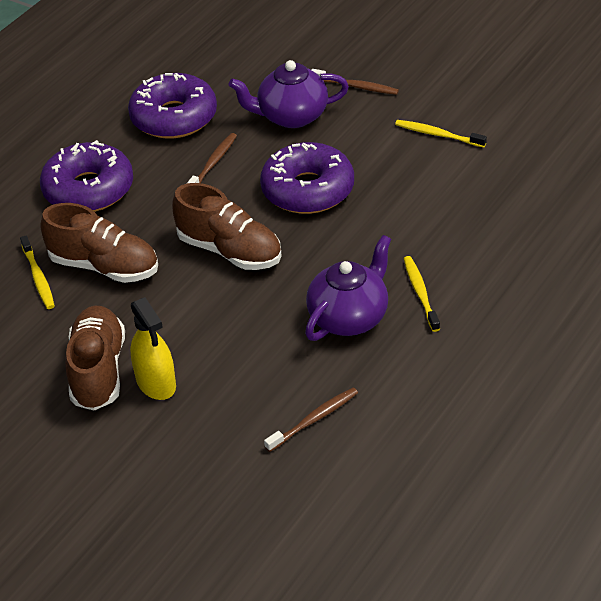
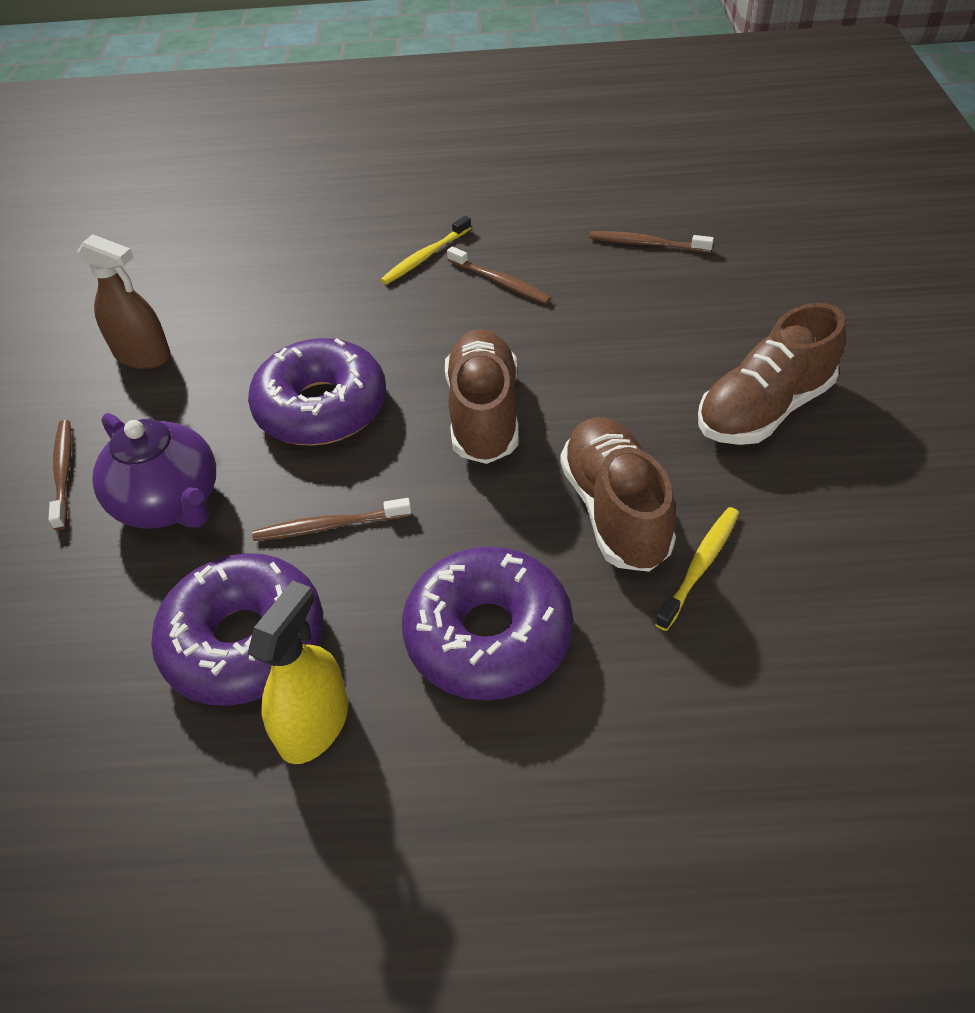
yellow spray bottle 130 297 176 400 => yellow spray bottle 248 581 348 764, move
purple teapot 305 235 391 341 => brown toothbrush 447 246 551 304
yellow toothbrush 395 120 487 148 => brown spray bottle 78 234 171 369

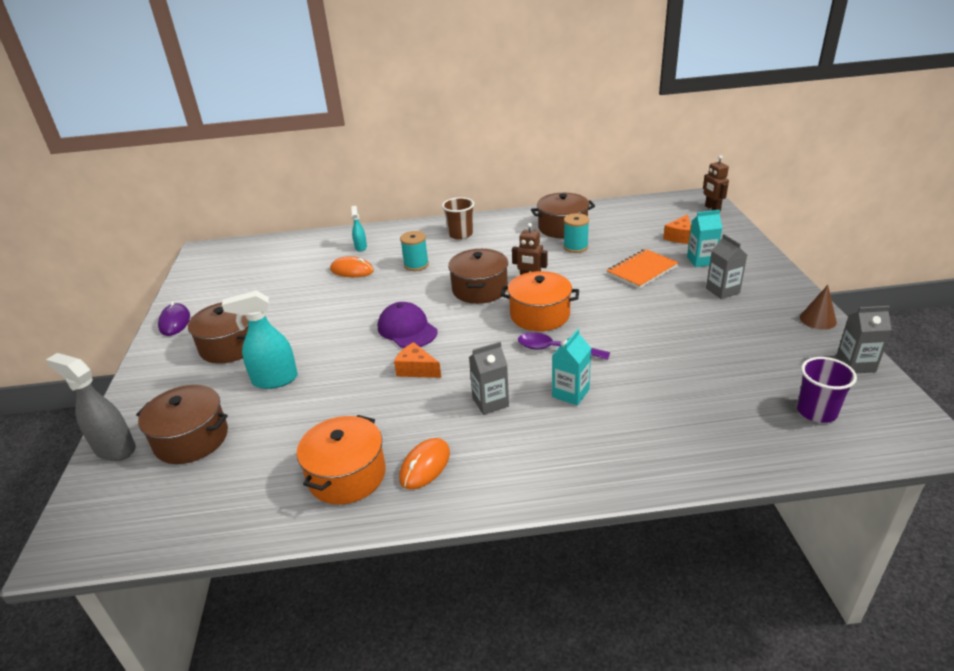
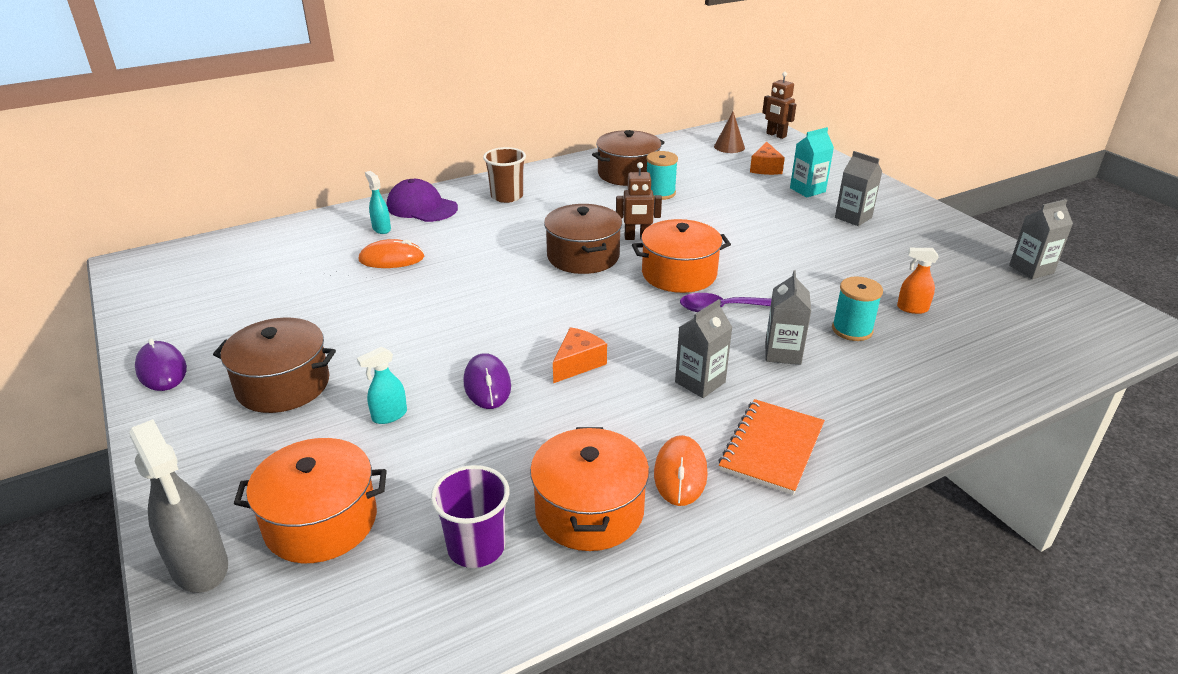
grey spray bottle 46 353 136 461 => grey spray bottle 129 419 228 593, 135 degrees counterclockwise
brown pot 136 385 228 464 => orange pot 234 438 387 563
turquoise spray bottle 222 291 298 389 => turquoise spray bottle 357 347 407 424, x0.55
purple cap 378 302 438 348 => purple cap 387 179 458 222, move
orange cheese 394 342 441 378 => orange cheese 553 327 607 383, 120 degrees clockwise
turquoise spool 400 231 429 271 => turquoise spool 832 276 883 341, move
turquoise carton 552 329 591 406 => grey carton 765 270 811 365
orange notebook 607 249 679 289 => orange notebook 718 399 825 495, move
purple cup 797 357 857 423 => purple cup 431 465 510 568, move
brown cone 800 285 837 330 => brown cone 714 112 745 153, move
nothing => purple mouse 464 353 511 409
nothing => orange spray bottle 897 248 939 314

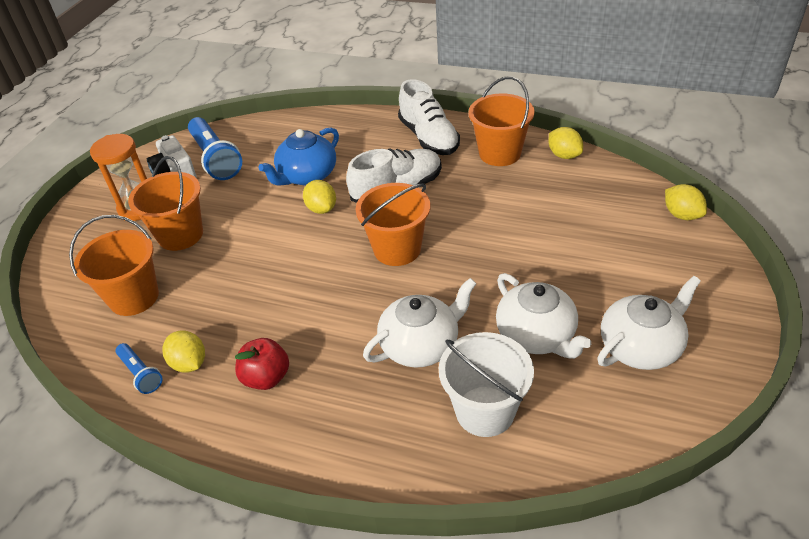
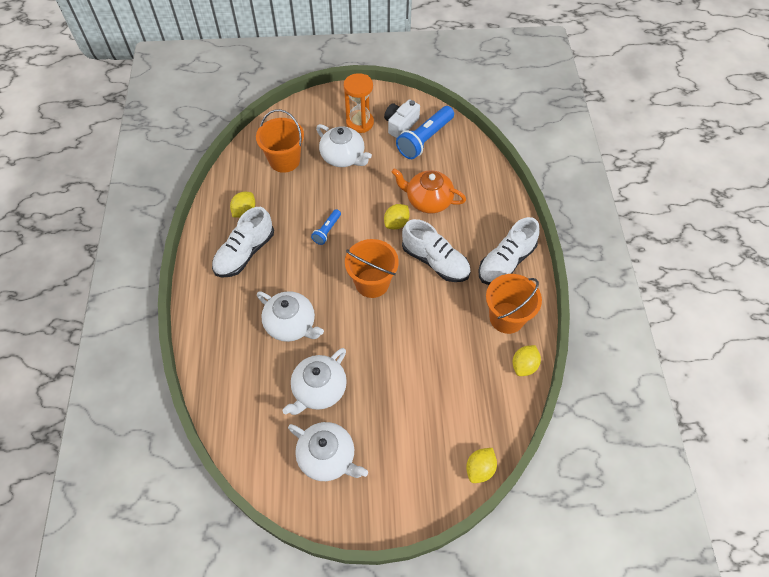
blue flashlight 115 343 163 394 => blue flashlight 311 209 341 245, move
orange bucket 128 156 203 251 => white teapot 316 124 372 167
red apple 235 338 289 390 => white shoe 212 207 274 277
blue teapot 258 127 339 185 => orange teapot 391 168 466 213
white bucket 439 332 534 437 => nothing

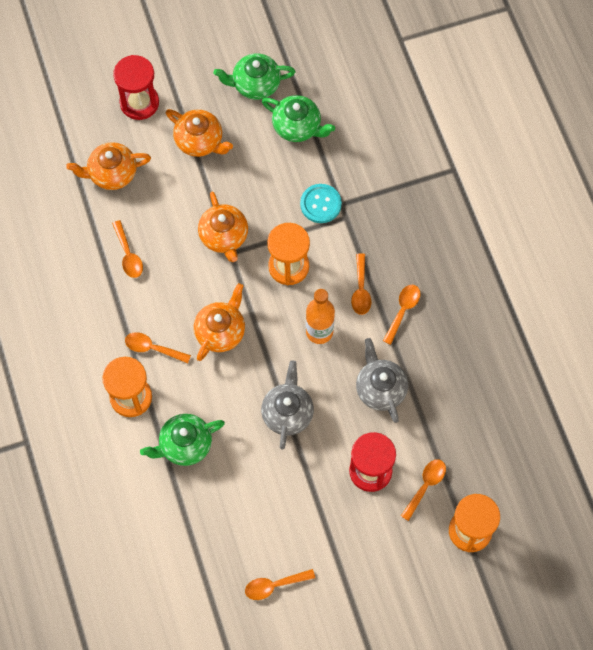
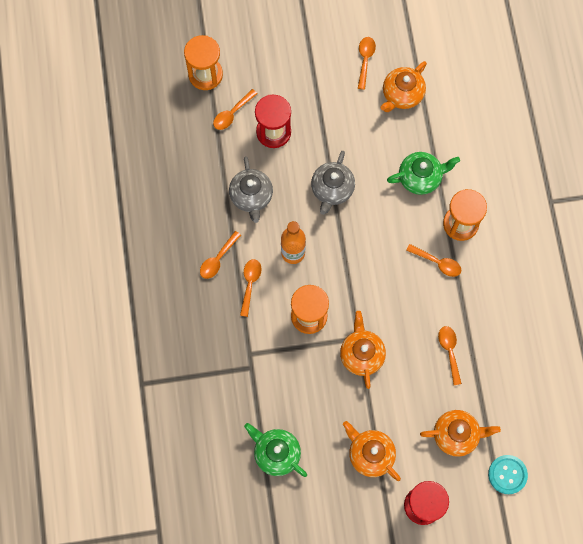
orange teapot 194 283 245 361 => orange teapot 381 61 427 112, move
green teapot 213 54 296 100 => nothing
orange spoon 245 569 315 600 => orange spoon 358 37 376 90, 75 degrees counterclockwise
turquoise button 300 184 342 223 => turquoise button 488 455 528 494, move

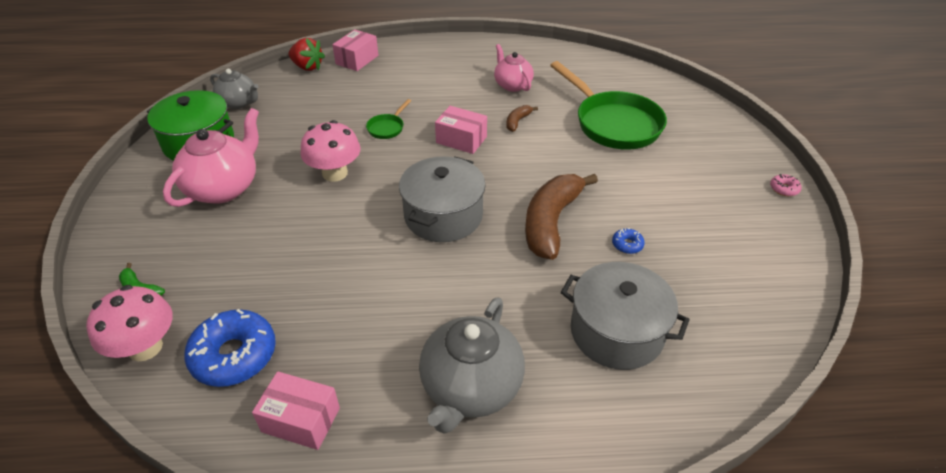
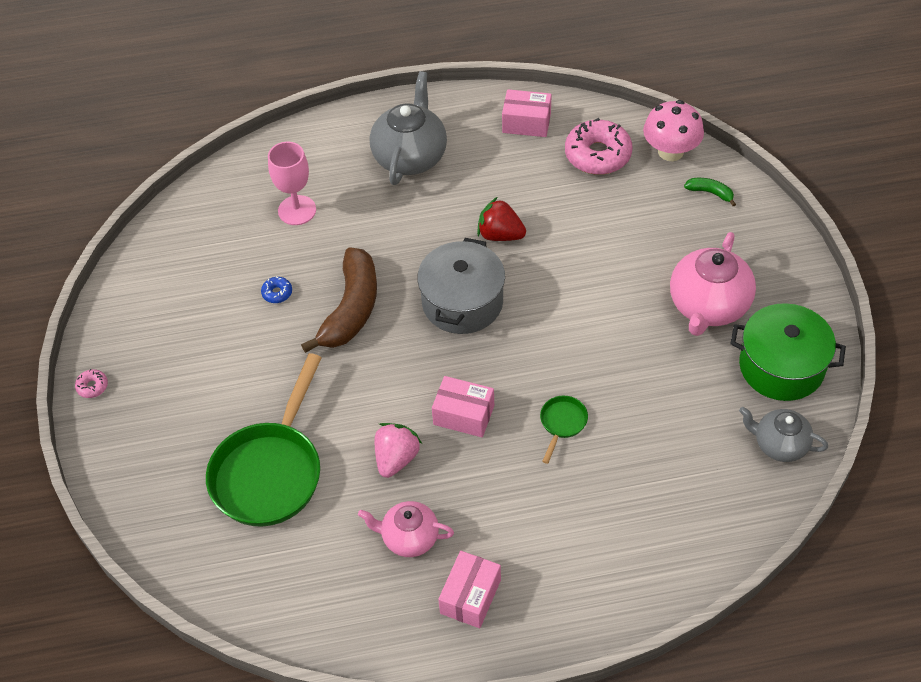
blue donut 184 309 276 387 => pink donut 565 118 633 175
red strawberry 288 38 325 71 => red strawberry 477 197 526 241, move
pink mushroom 301 120 361 182 => nothing
pink box 332 29 378 71 => pink box 438 551 501 628, move
pink teapot 494 44 534 92 => pink teapot 358 501 454 557, 135 degrees clockwise
brown banana 506 105 538 132 => pink strawberry 374 423 422 478
green pan 550 61 667 150 => green pan 206 353 322 527, 120 degrees counterclockwise
grey pot 561 262 690 370 => pink goblet 268 142 316 225

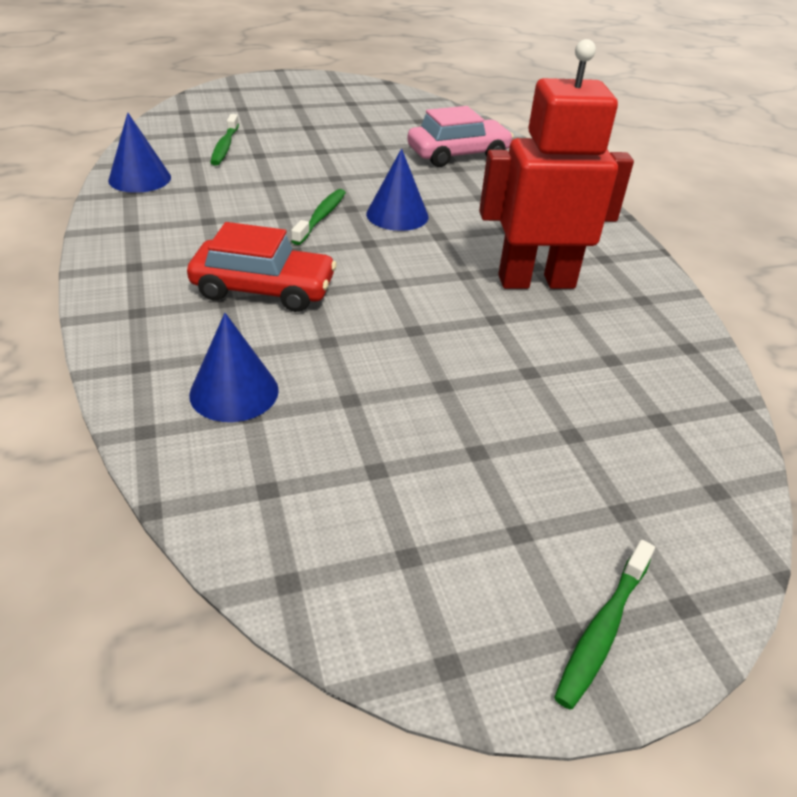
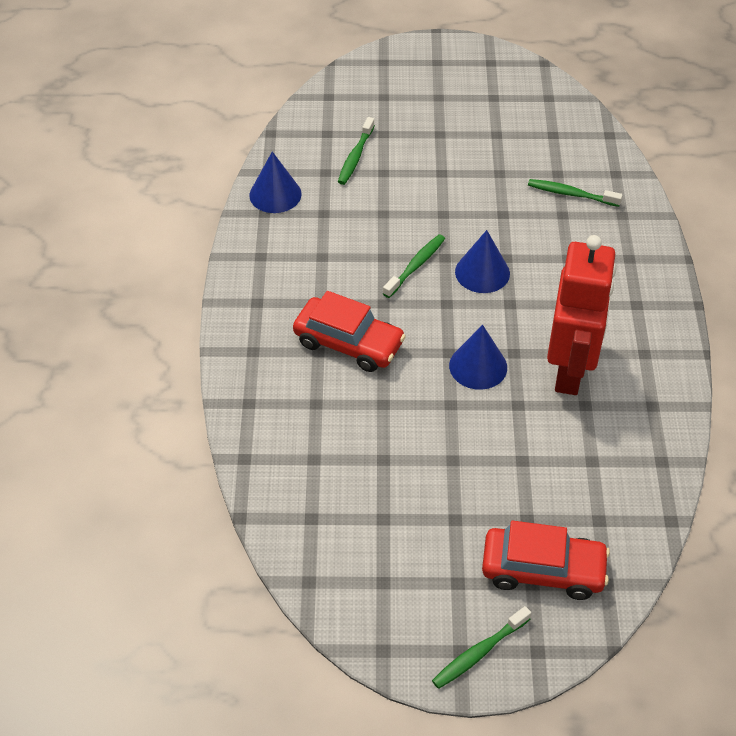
blue cone 189 313 279 422 => blue cone 449 325 507 390, move
pink car 407 106 514 167 => green toothbrush 528 179 623 207
red robot 479 39 634 289 => red robot 547 235 616 395, 90 degrees clockwise
nothing => red car 482 521 610 600

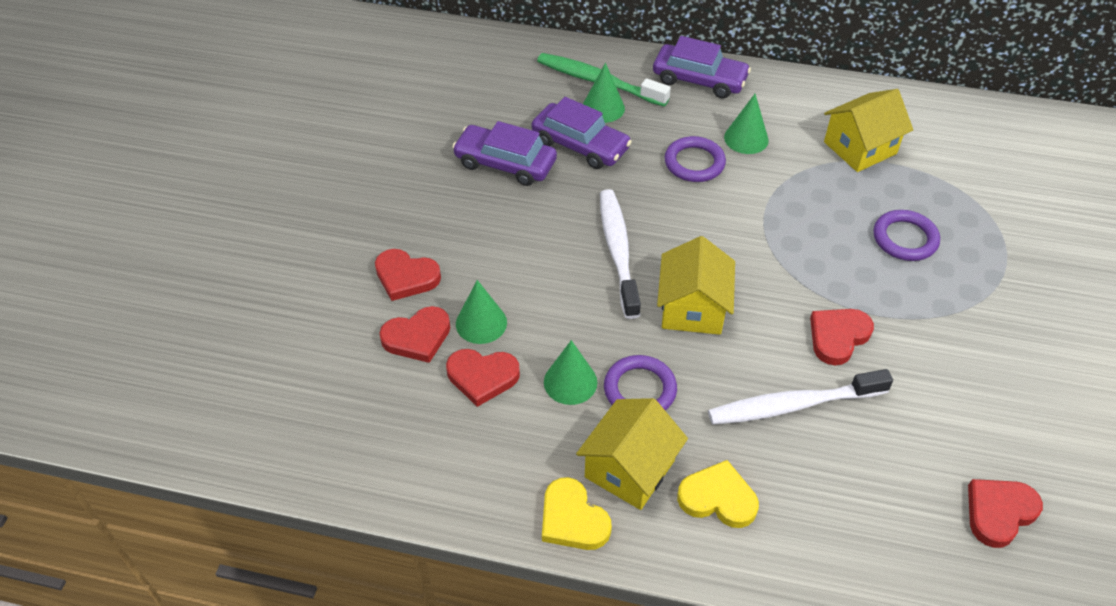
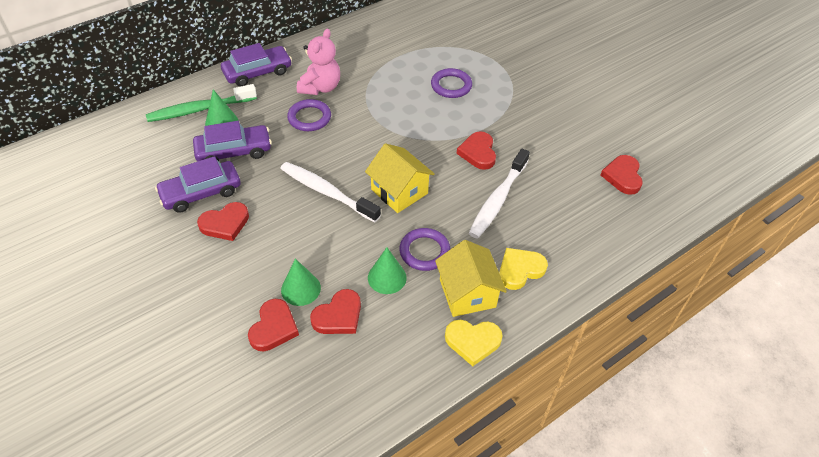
red heart 375 249 441 301 => red heart 197 202 249 241, move
green cone 724 94 769 154 => pink teddy bear 297 29 340 95
yellow house 824 89 913 172 => nothing

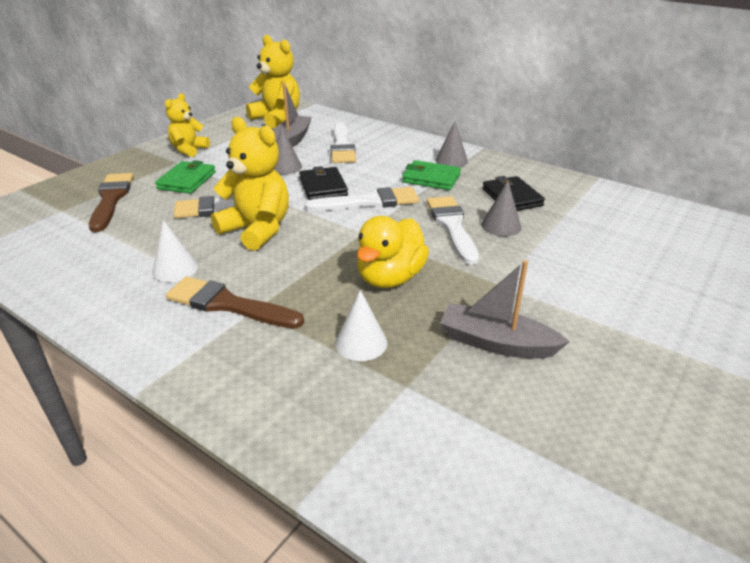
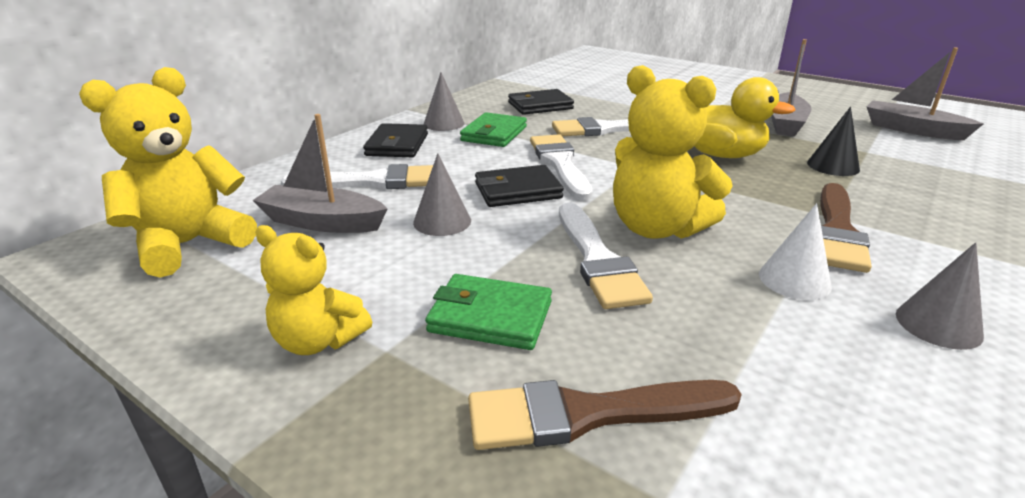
yellow teddy bear 211 117 289 251 => yellow teddy bear 613 65 733 239, 90 degrees counterclockwise
white cone 335 290 387 361 => black cone 807 107 860 176
grey cone 481 181 521 236 => grey cone 896 242 984 350, move
nothing => black wallet 363 123 428 157
nothing => grey boat 867 47 984 140

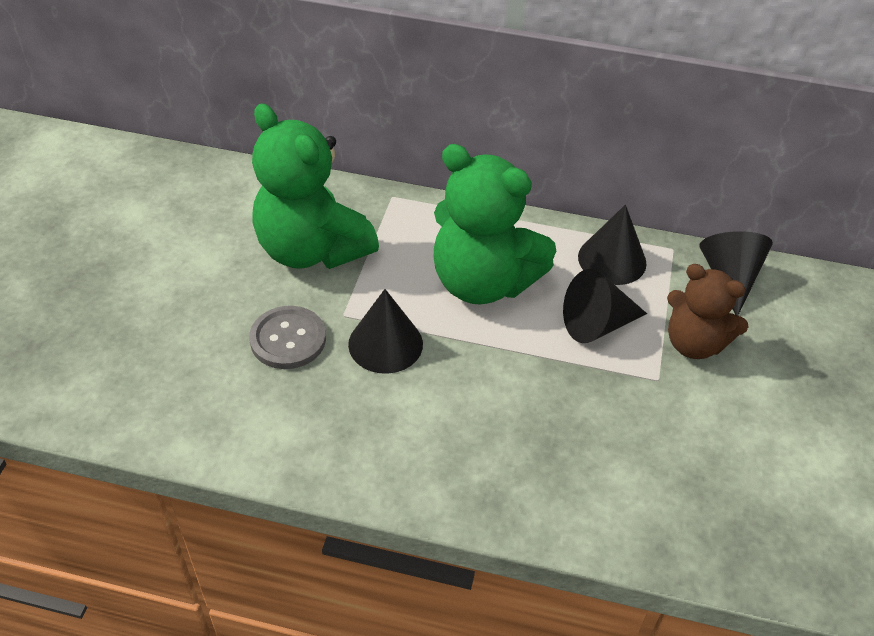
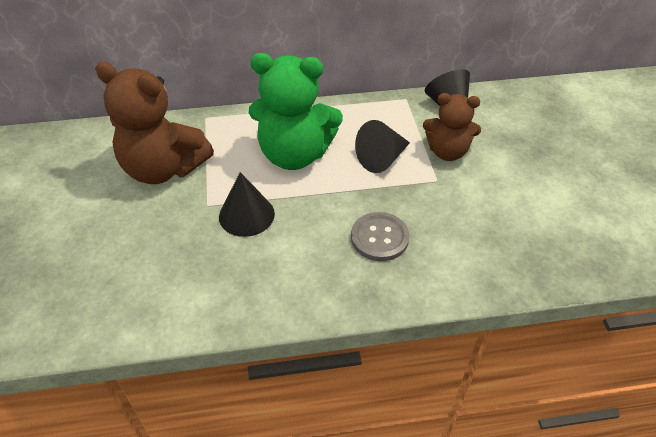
grey button 249 306 326 369 => grey button 351 212 410 261, move
green teddy bear 252 103 379 269 => brown teddy bear 95 62 214 184
black cone 578 205 647 285 => nothing

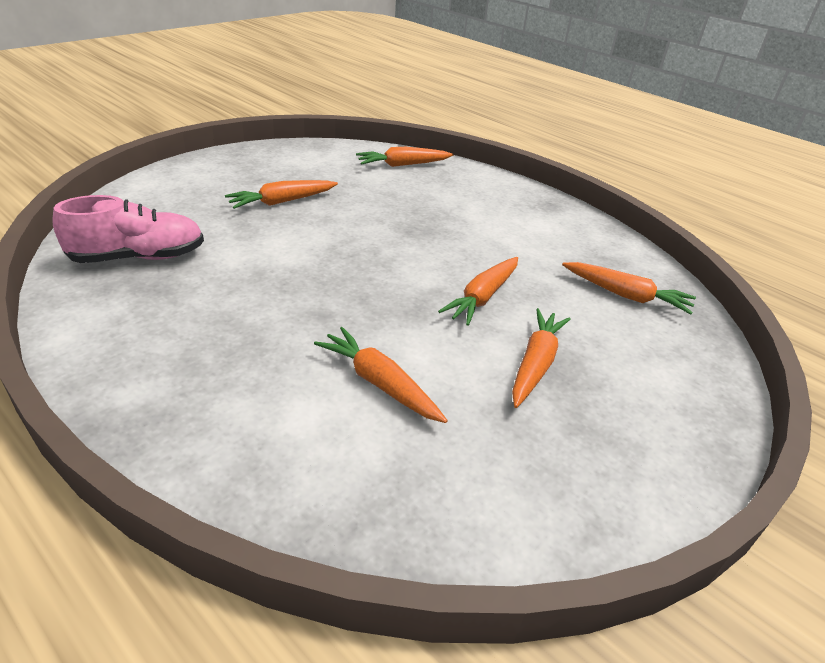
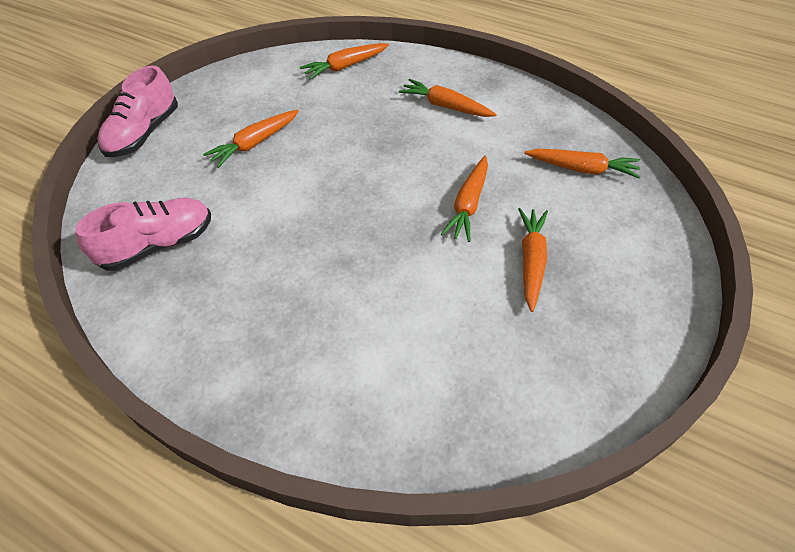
orange carrot 314 327 448 423 => orange carrot 399 79 497 117, move
nothing => pink shoe 97 66 178 157

